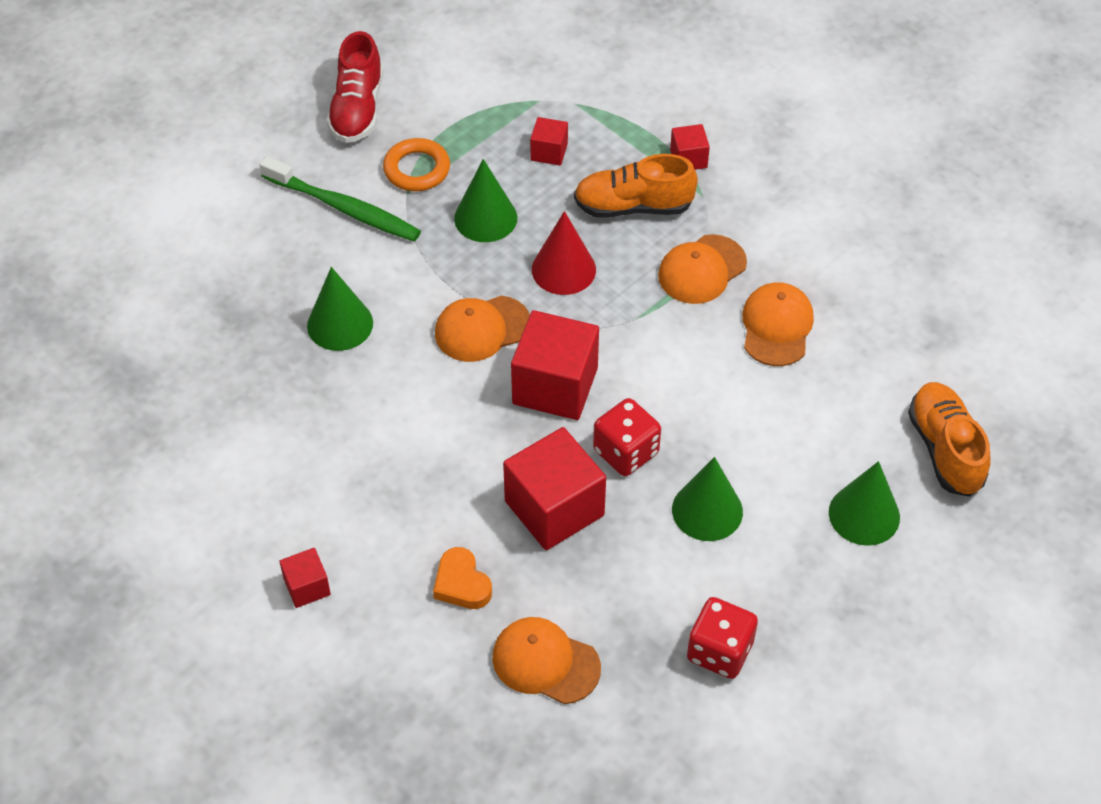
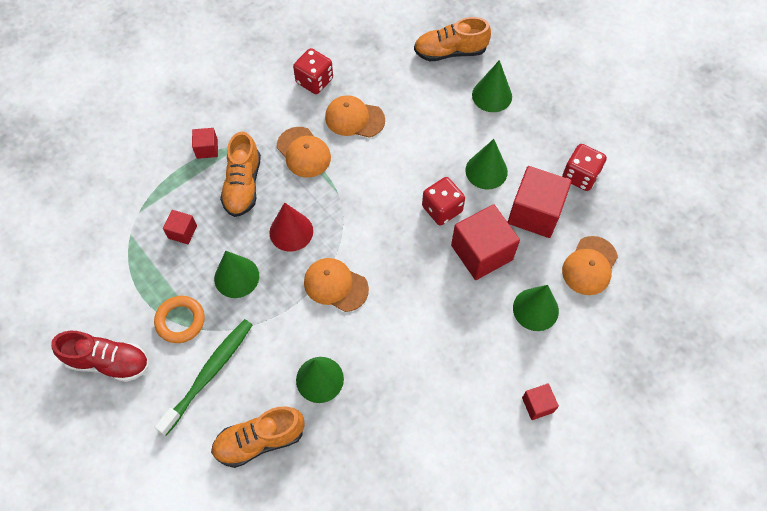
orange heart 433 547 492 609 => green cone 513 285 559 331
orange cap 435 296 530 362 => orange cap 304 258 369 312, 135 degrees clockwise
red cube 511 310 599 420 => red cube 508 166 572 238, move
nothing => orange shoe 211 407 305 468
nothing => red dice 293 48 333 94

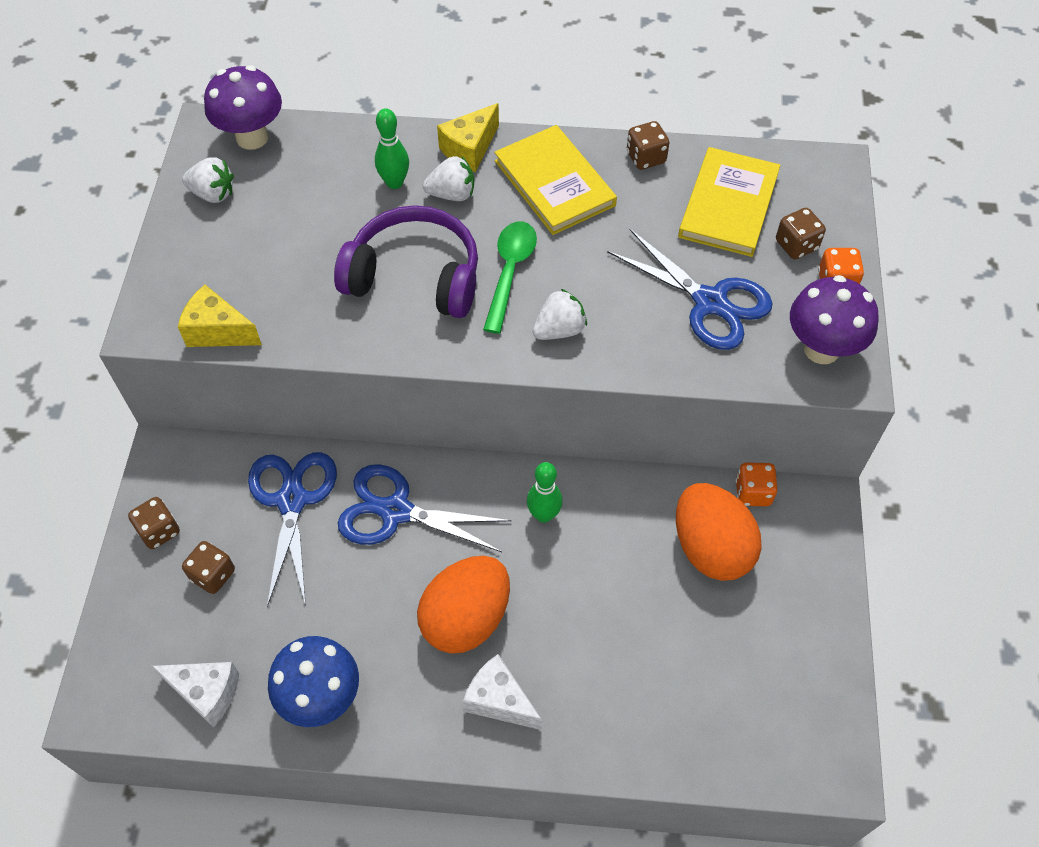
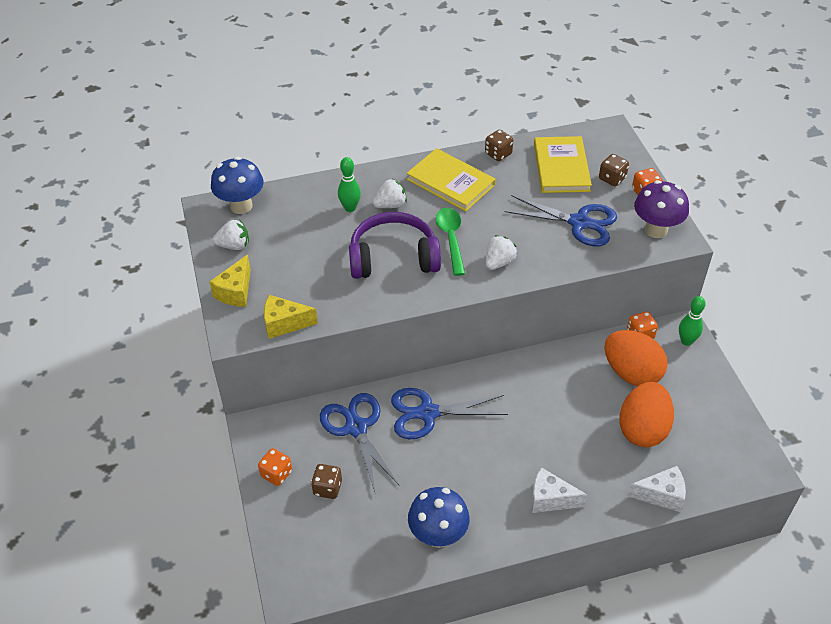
brown dice 128 497 180 549 => orange dice 258 448 292 486
white cheese 152 662 239 728 => white cheese 628 466 686 512, move
purple mushroom 204 65 282 150 => blue mushroom 211 157 264 214
orange egg 417 556 510 654 => orange egg 619 382 674 447, move
yellow cheese 437 103 499 172 => yellow cheese 209 255 251 307, move
green bowling pin 527 462 563 523 => green bowling pin 679 296 706 346, move

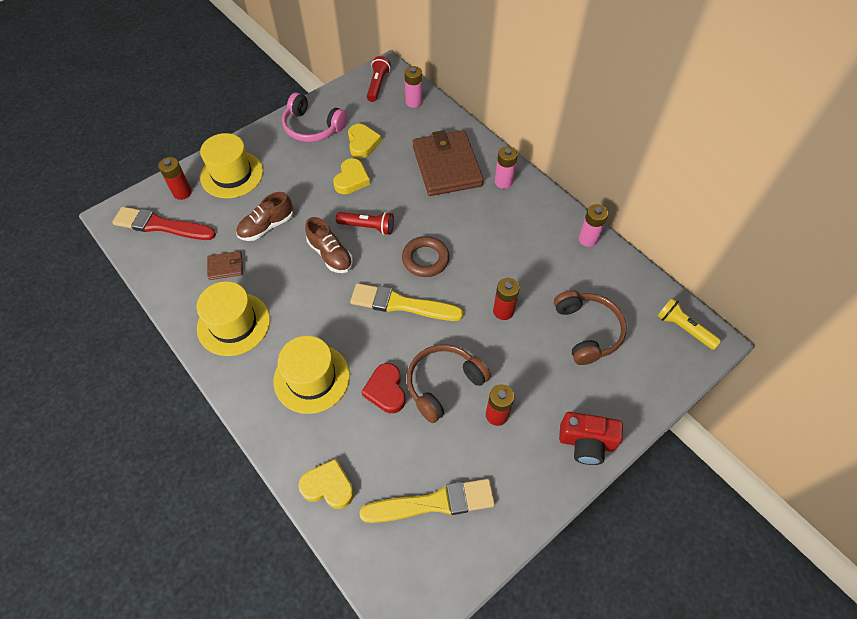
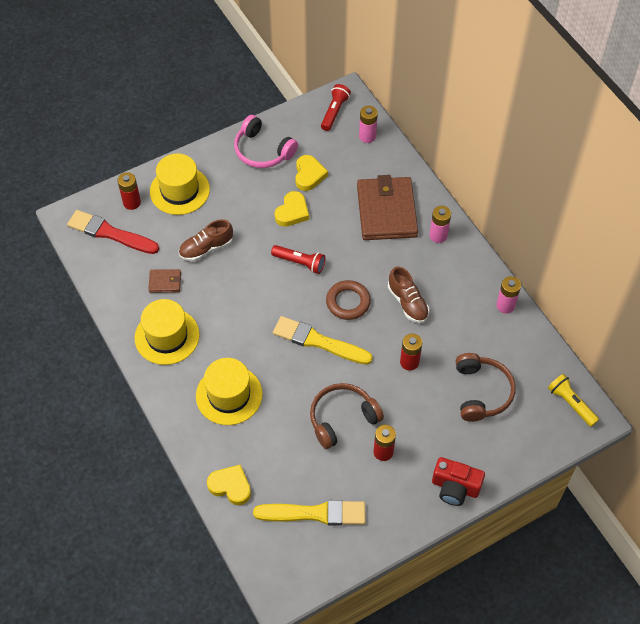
brown shoe 305 217 353 273 => brown shoe 388 267 429 323, move
red heart 361 363 405 413 => nothing

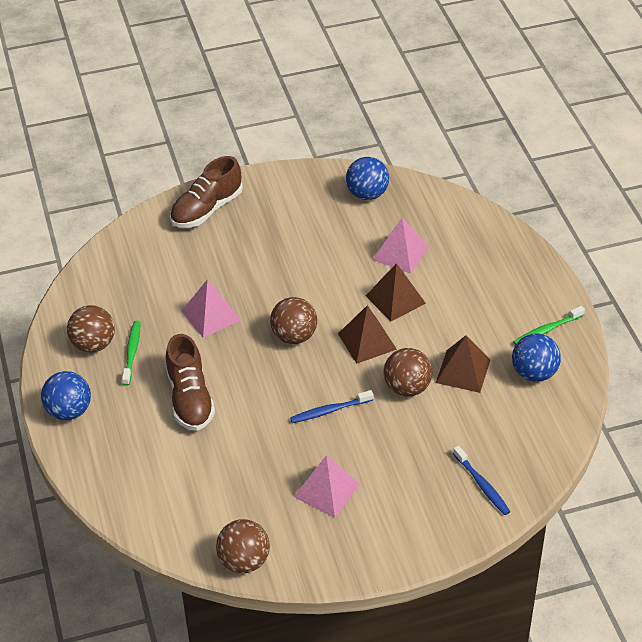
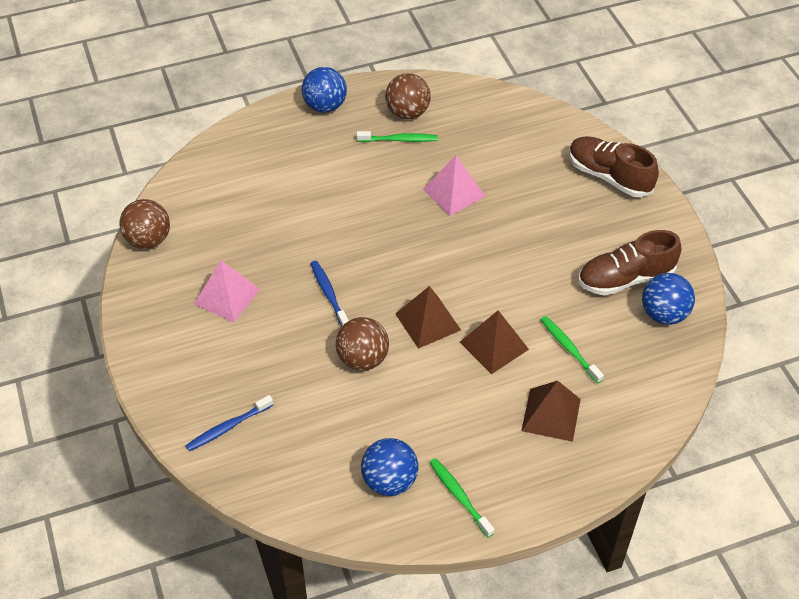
brown shoe 166 334 215 431 => brown shoe 578 230 682 296, move
brown ball 270 297 317 344 => nothing
pink pyramid 373 217 429 274 => green toothbrush 540 316 604 384
brown pyramid 436 335 490 393 => brown pyramid 521 381 581 442, move

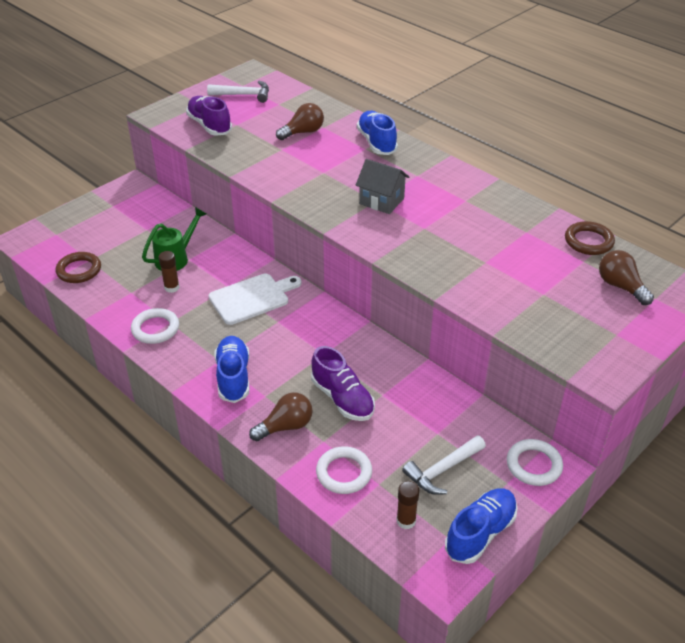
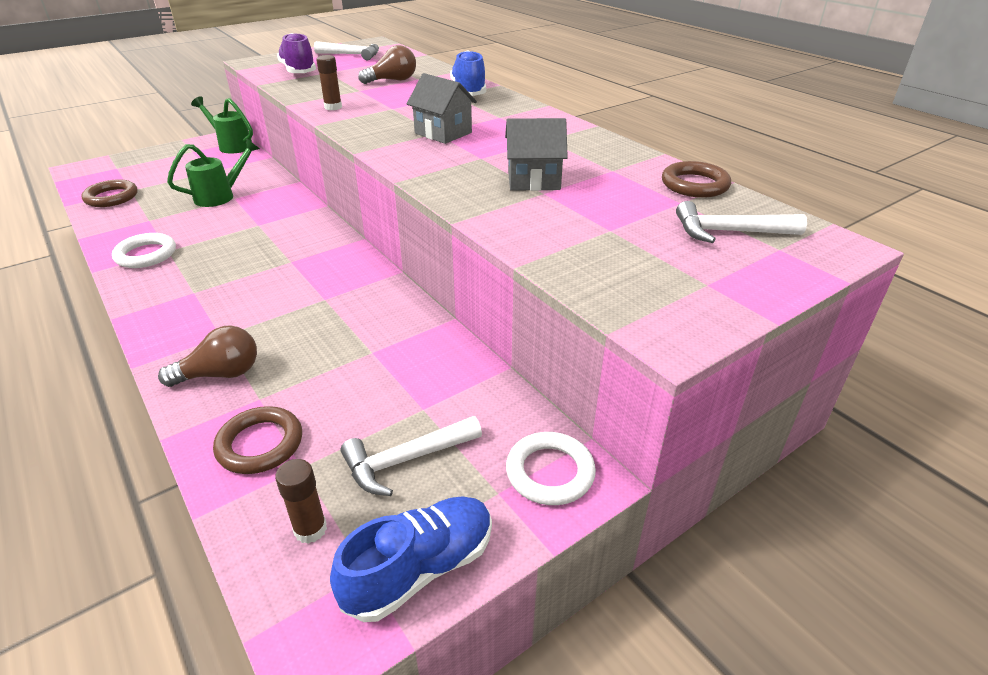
brown glue stick 158 251 180 293 => brown glue stick 316 55 342 110, move
white cutting board 209 274 302 325 => nothing
blue shoe 215 336 249 403 => nothing
purple shoe 311 346 375 421 => nothing
white ring 316 446 372 494 => brown ring 213 406 302 474
brown light bulb 599 250 654 305 => white hammer 676 201 807 243
nothing => green watering can 191 96 253 154
nothing => grey house 505 118 568 191

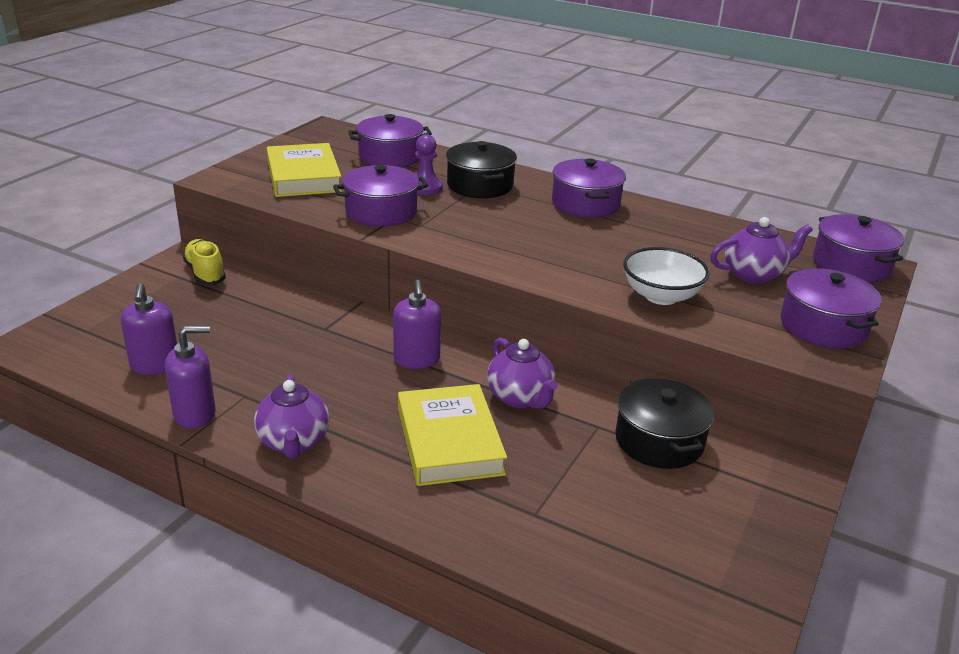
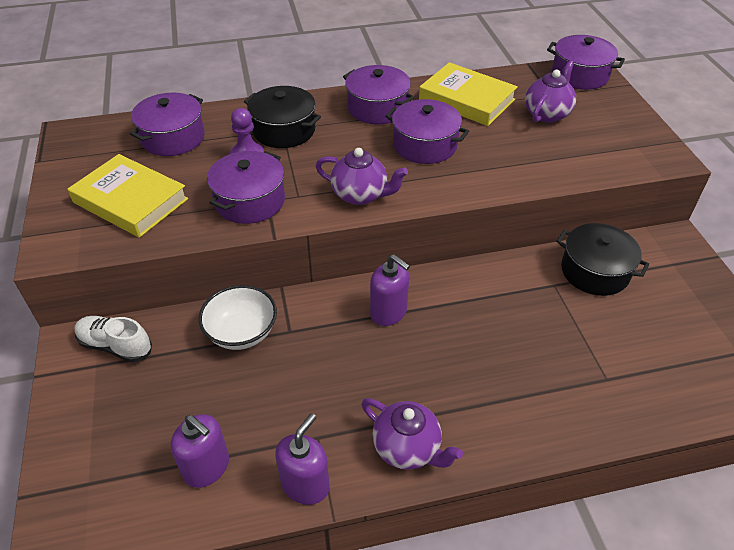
yellow shoe 182 239 226 285 => white shoe 74 316 152 362
yellow book 398 384 507 486 => yellow book 419 62 518 126, move
purple teapot 487 338 558 409 => purple teapot 316 148 408 205, move
white bowl 623 247 710 305 => white bowl 199 285 277 350, move
purple pot 780 268 882 348 => purple pot 385 99 469 164, move

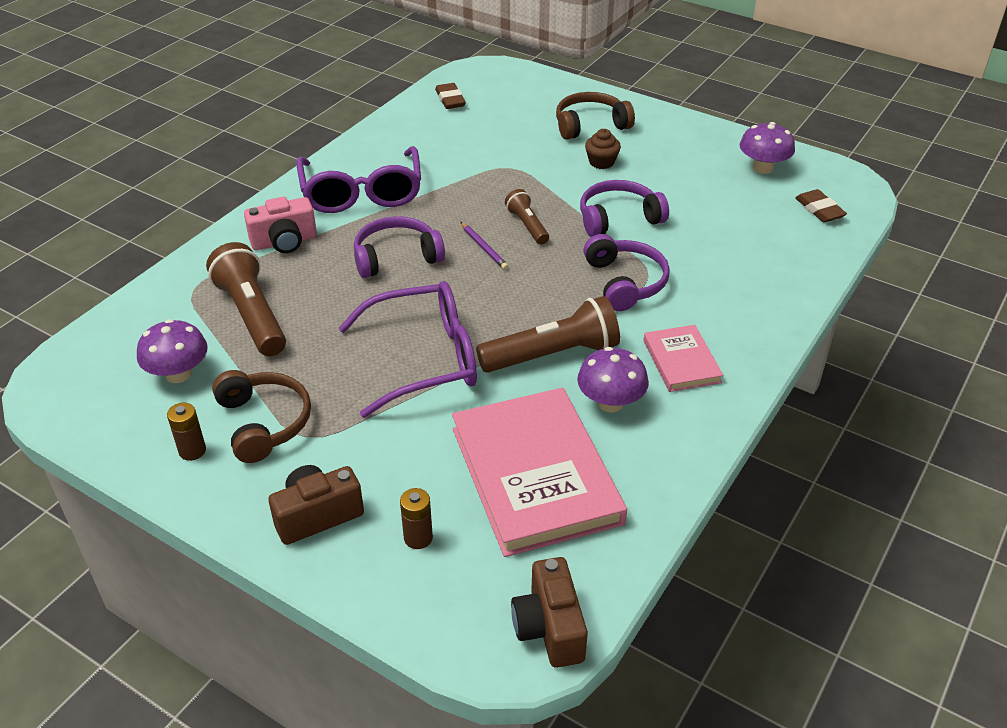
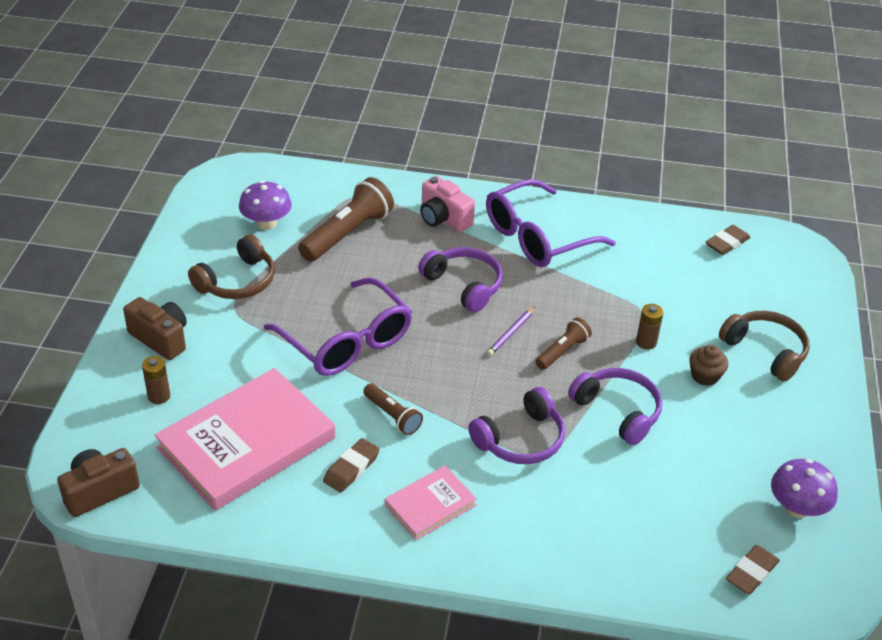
brown battery 167 403 206 461 => brown battery 636 304 663 350, move
brown flashlight 476 296 620 373 => brown flashlight 363 383 423 435, x0.56
purple mushroom 577 347 649 412 => brown eraser 323 438 380 493

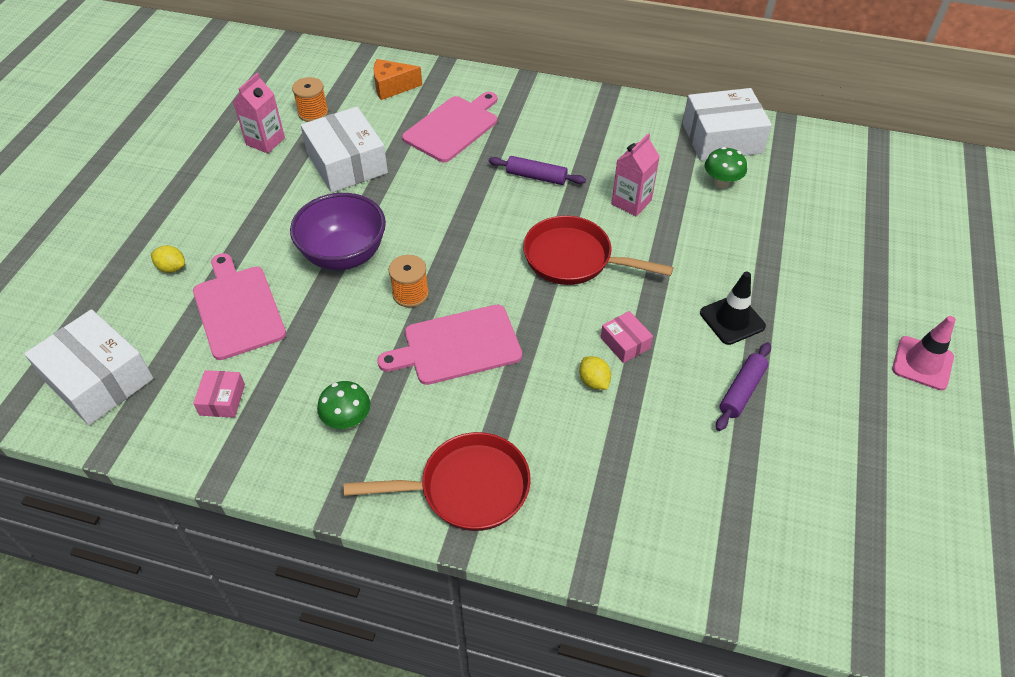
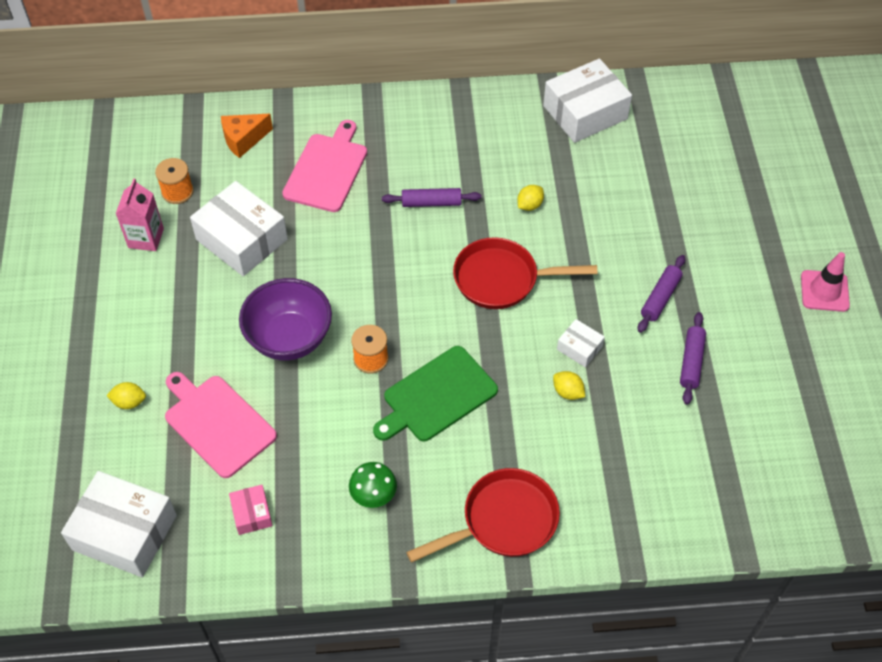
pink cutting board 377 305 522 385 => green cutting board 373 346 498 441
pink box 601 311 653 363 => white box 557 319 605 367
pink carton 611 133 660 216 => yellow lemon 517 185 544 211
black traffic cone 700 272 766 345 => purple rolling pin 638 255 685 333
green mushroom 705 147 747 188 => nothing

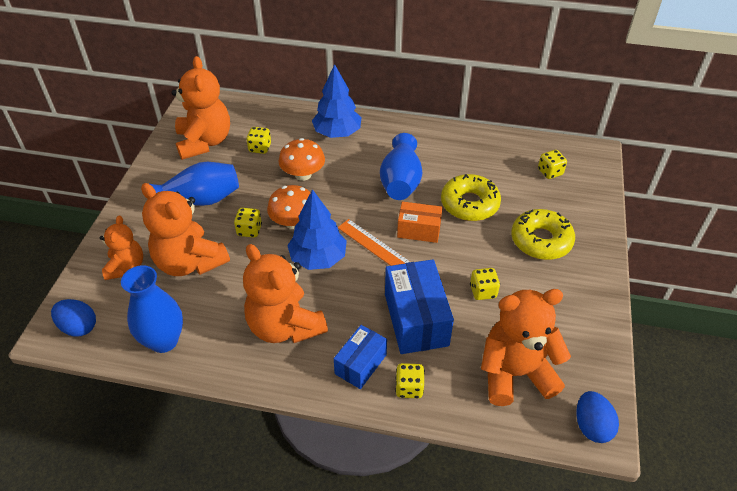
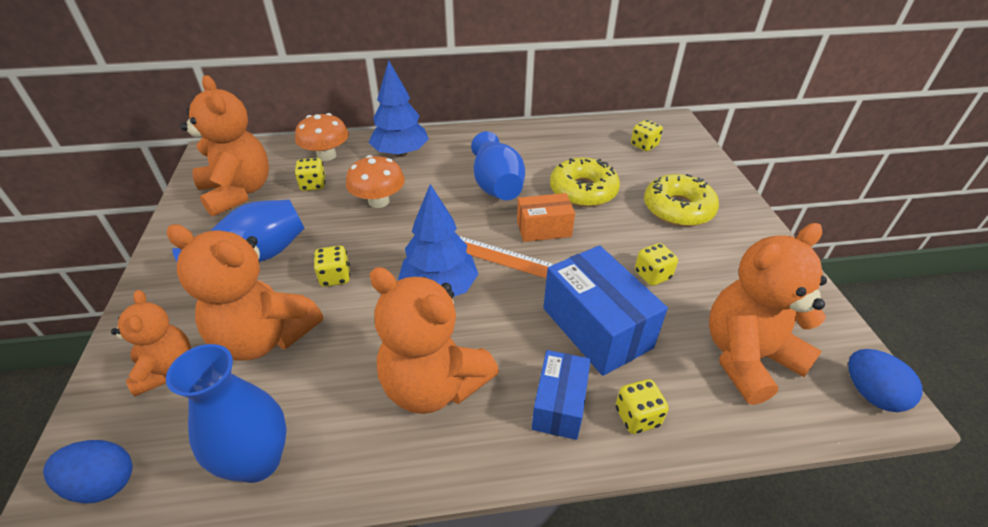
orange mushroom 267 185 311 229 => orange mushroom 295 113 349 161, move

